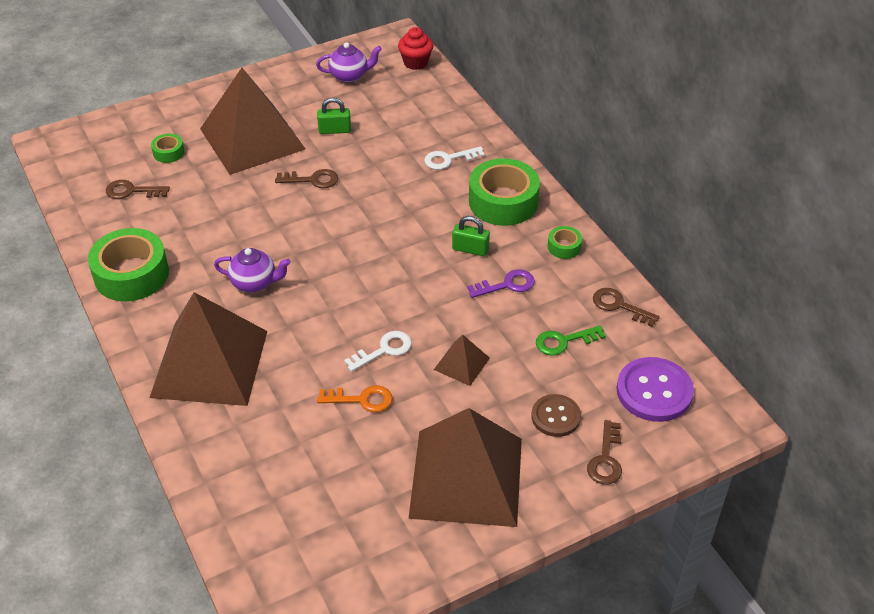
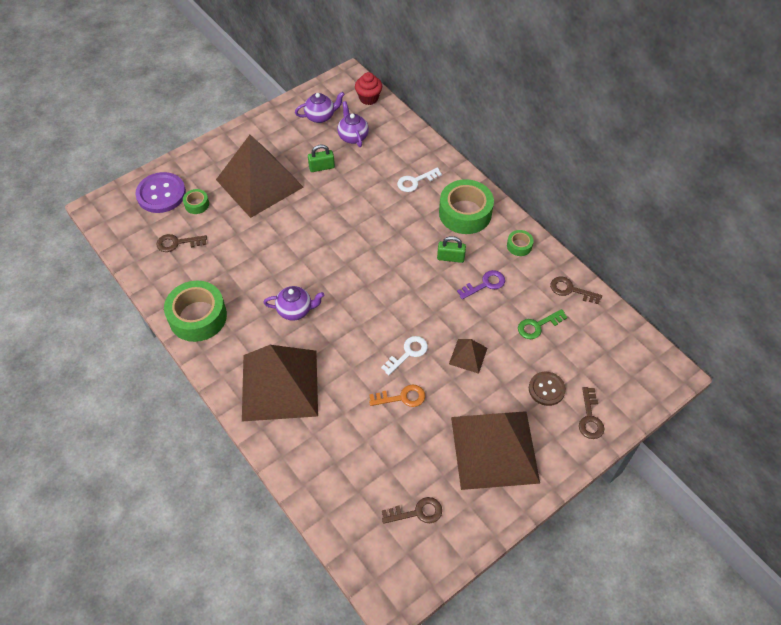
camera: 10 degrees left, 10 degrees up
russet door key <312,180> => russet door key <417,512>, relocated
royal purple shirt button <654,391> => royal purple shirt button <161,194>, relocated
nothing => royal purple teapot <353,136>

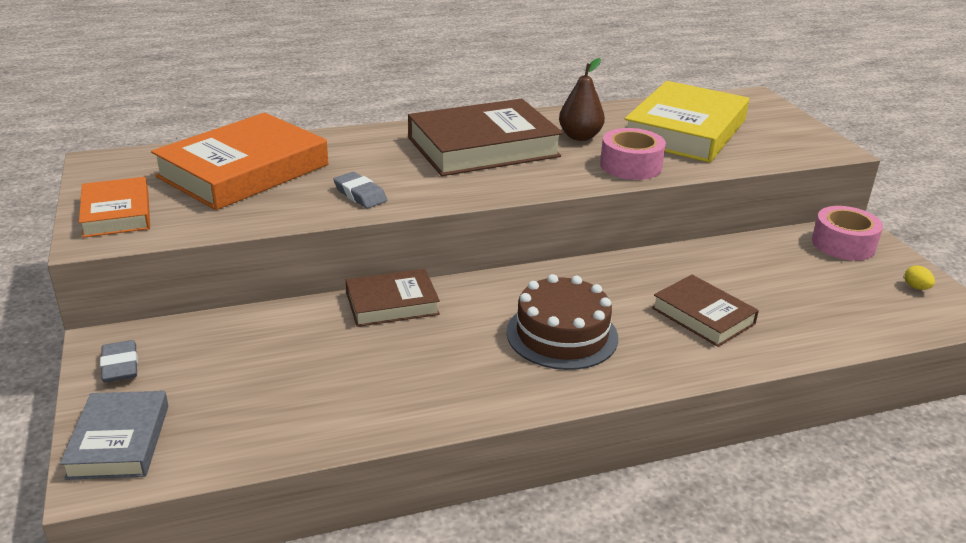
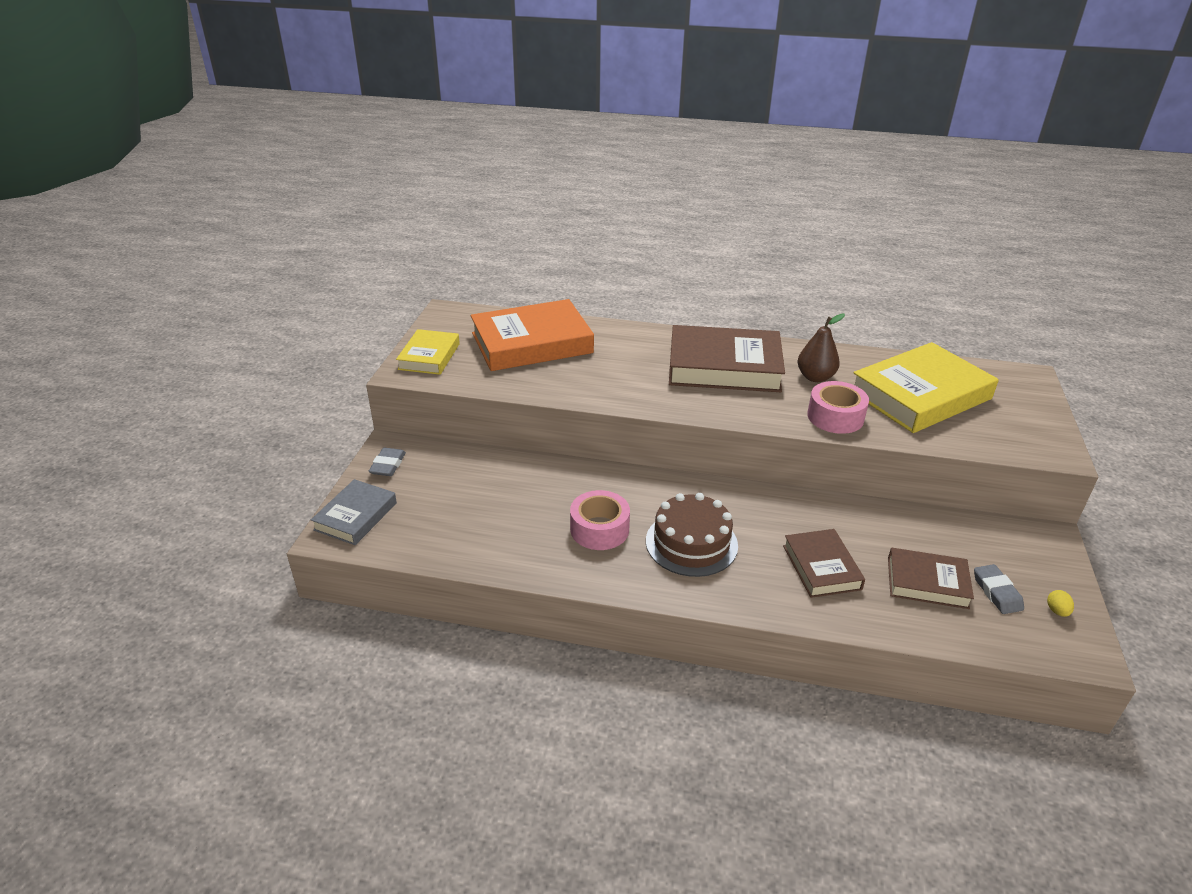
camera: 30 degrees right, 5 degrees up
orange book <117,213> => bright yellow book <429,356>
ash-grey pencil eraser <360,194> => ash-grey pencil eraser <997,592>, relocated
russet book <392,303> => russet book <927,582>, relocated
rosy tape <843,244> => rosy tape <599,529>, relocated

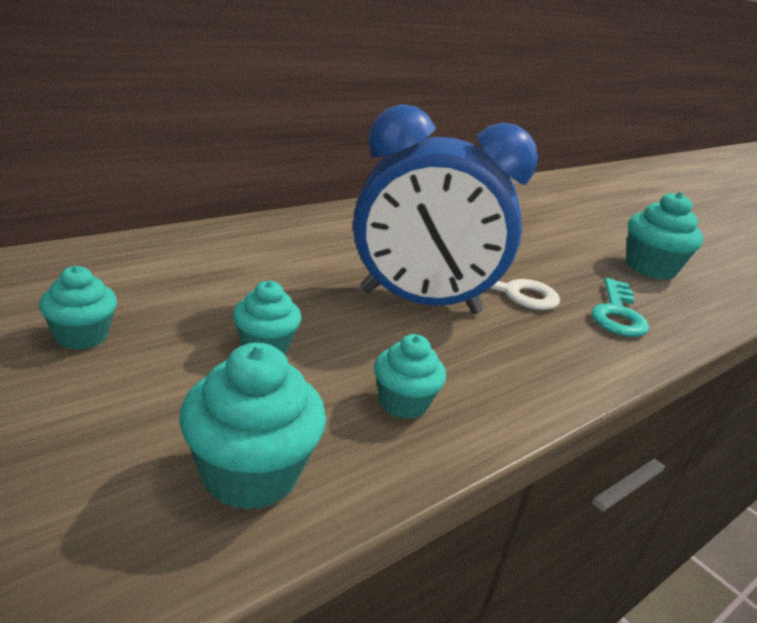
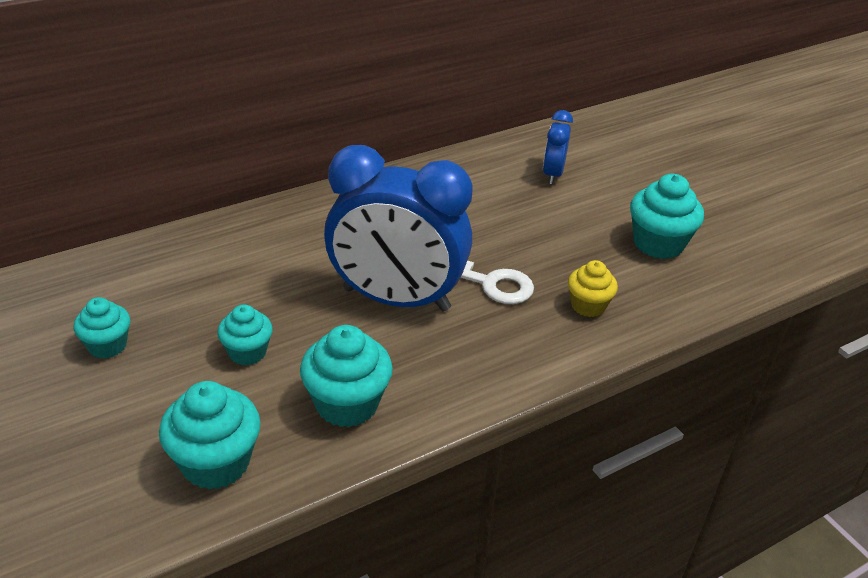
camera: 10 degrees right, 10 degrees up
teal fairy cake <403,403> => teal fairy cake <347,404>, x1.59
teal door key <617,314> => bright yellow fairy cake <588,306>
nothing => royal blue alarm clock <552,174>

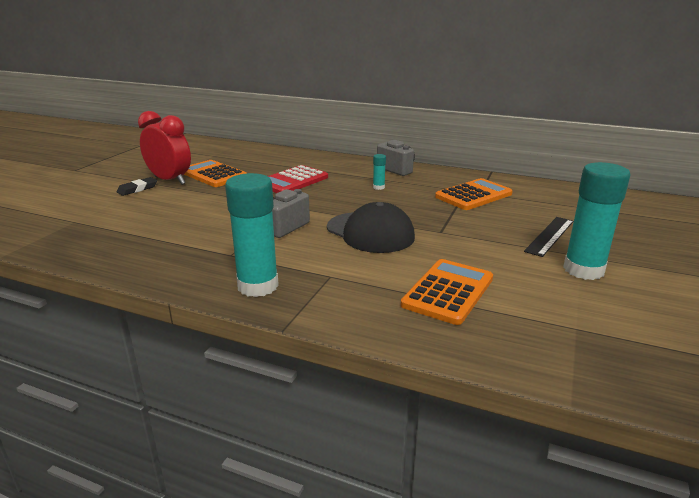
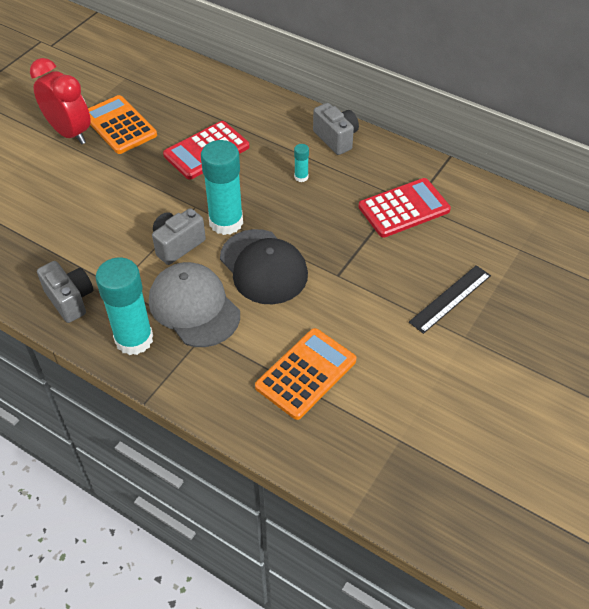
camera: 10 degrees right, 25 degrees up
ebony pencil eraser <137,189> => nothing
orange pocket calculator <473,195> => scarlet pocket calculator <404,208>
teal glue stick <583,270> => teal glue stick <226,222>, relocated
nothing => ash-grey photo camera <70,300>
nothing => ash-grey cap <194,307>

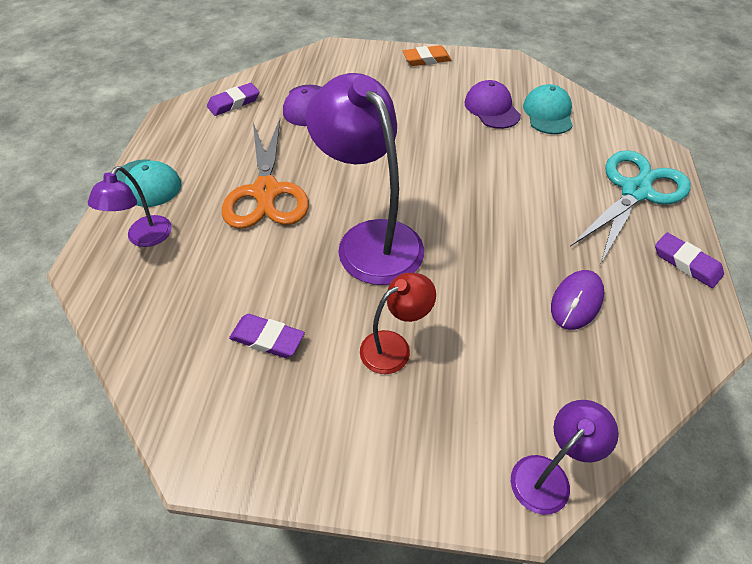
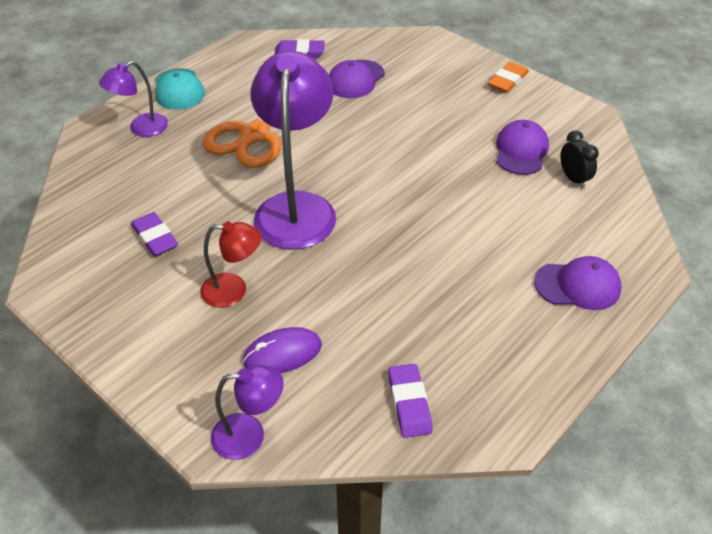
camera: 35 degrees right, 5 degrees down
orange pencil eraser <426,59> => orange pencil eraser <508,81>, 75 degrees counterclockwise
teal cap <548,113> => ebony alarm clock <573,179>
royal purple PC mouse <576,301> => royal purple PC mouse <282,353>, relocated
teal scissors <635,192> => royal purple cap <578,285>
royal purple pencil eraser <686,263> => royal purple pencil eraser <409,403>, relocated

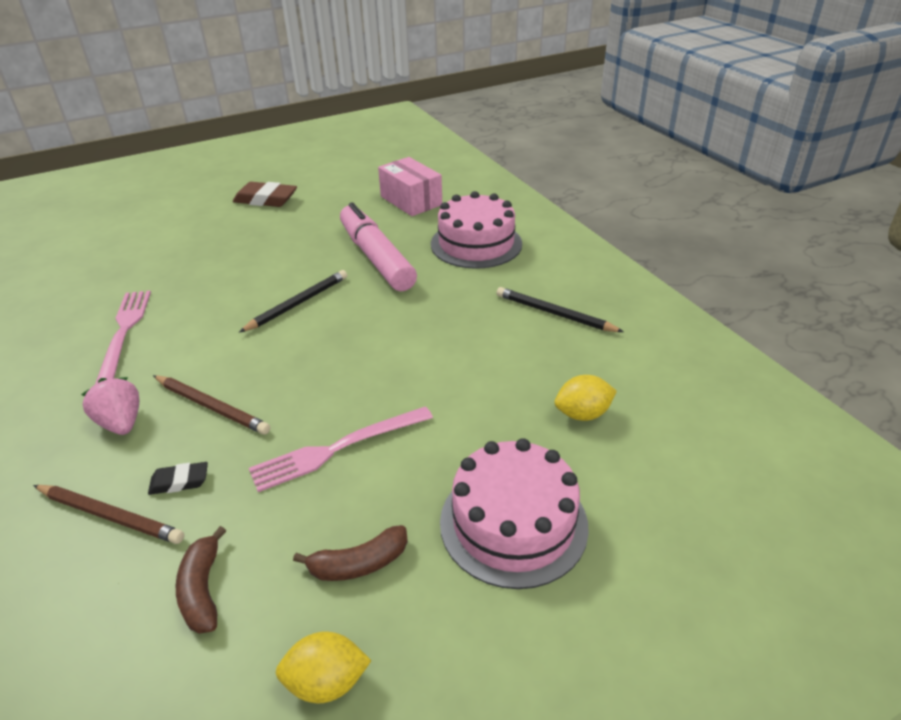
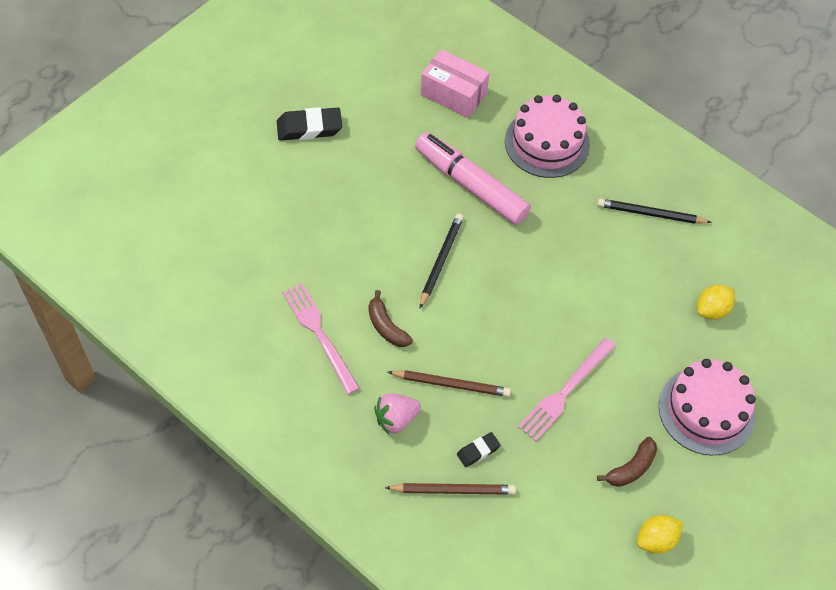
camera: 25 degrees left, 20 degrees up
rosy strawberry <121,423> => rosy strawberry <396,419>, 60 degrees counterclockwise
russet banana <203,590> => russet banana <386,326>, relocated
russet pencil eraser <266,200> => ebony pencil eraser <309,128>

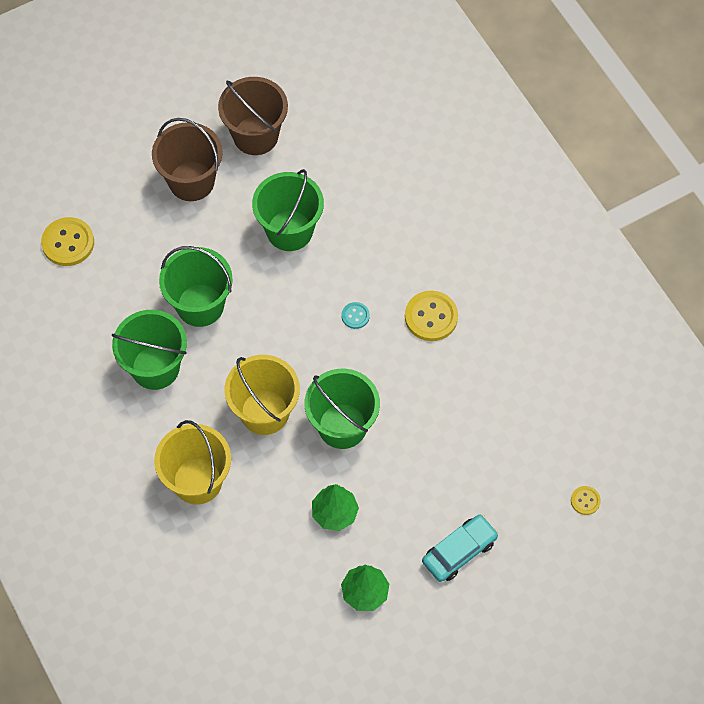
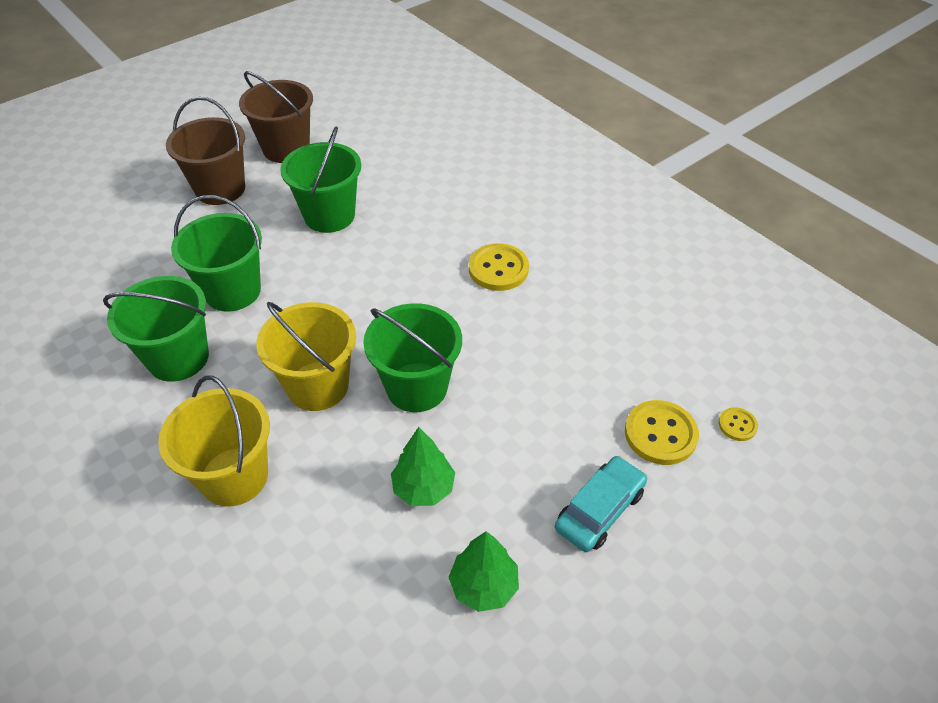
camera: 10 degrees left, 15 degrees down
bright yellow shirt button <68,243> => bright yellow shirt button <660,434>, relocated
teal shirt button <355,316> => nothing

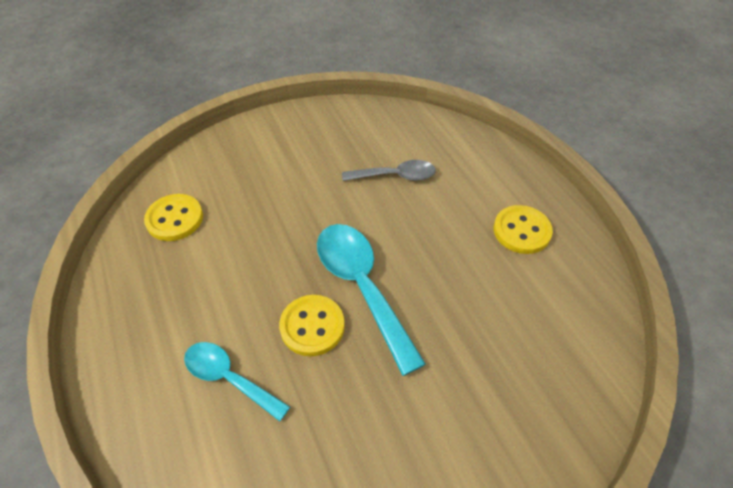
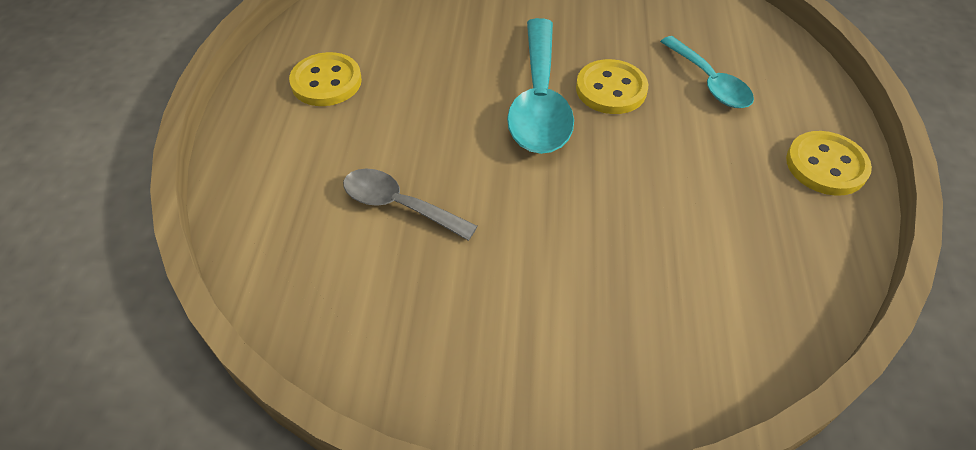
camera: 150 degrees left, 0 degrees up
bright yellow shirt button <175,219> => bright yellow shirt button <826,165>, relocated

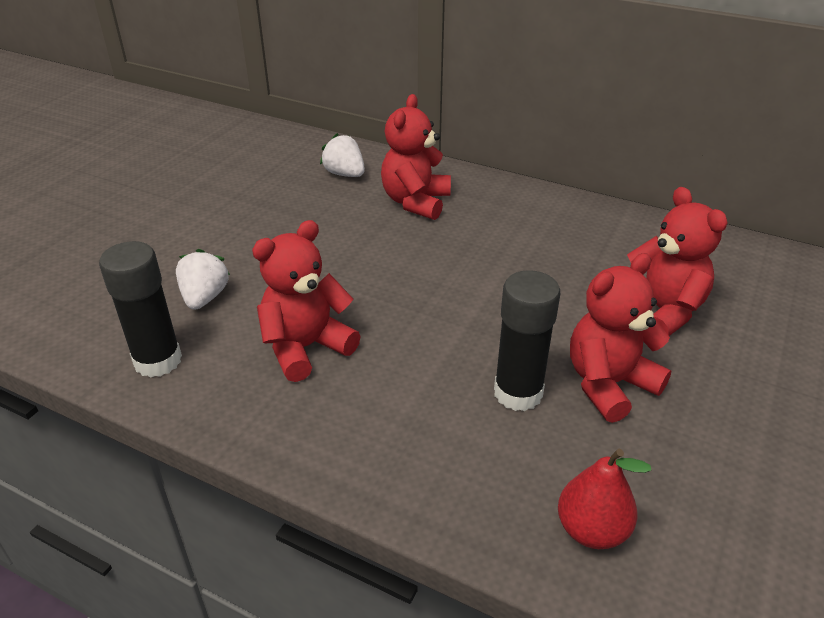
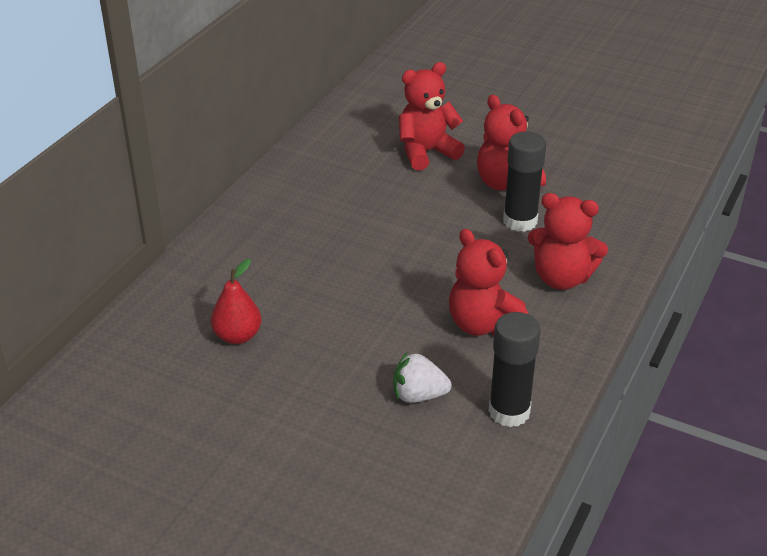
camera: 90 degrees left, 0 degrees up
snow-white strawberry <345,174> => nothing
scarlet teddy <415,202> => scarlet teddy <561,278>, relocated
scarlet pear fruit <591,530> => scarlet pear fruit <237,336>, relocated

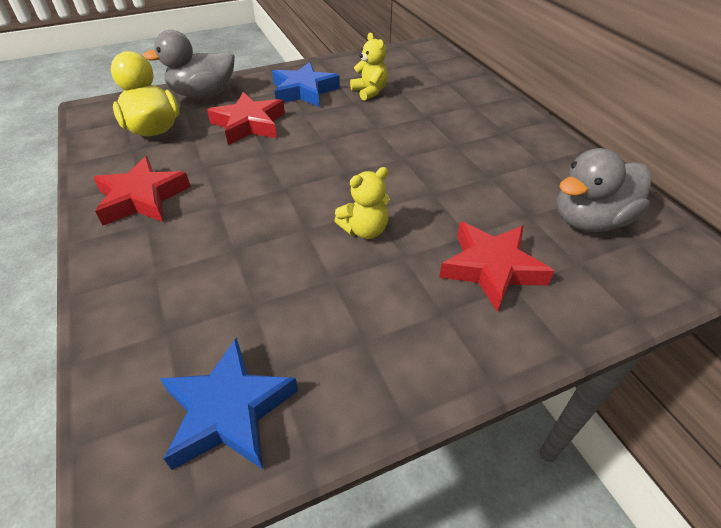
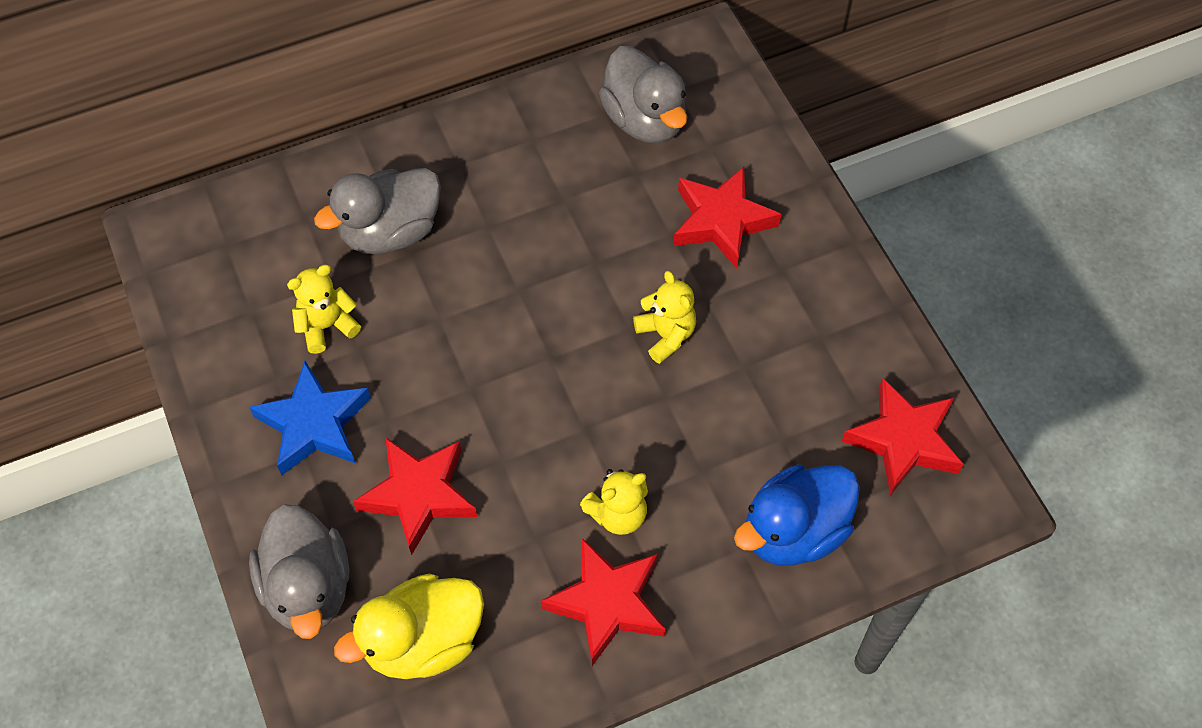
camera: 90 degrees left, 15 degrees up
royal blue star <229,411> => scarlet star <903,440>
nothing => ash-grey rubber duck <390,232>
nothing => bright yellow teddy <618,514>
nothing => royal blue rubber duck <793,531>

